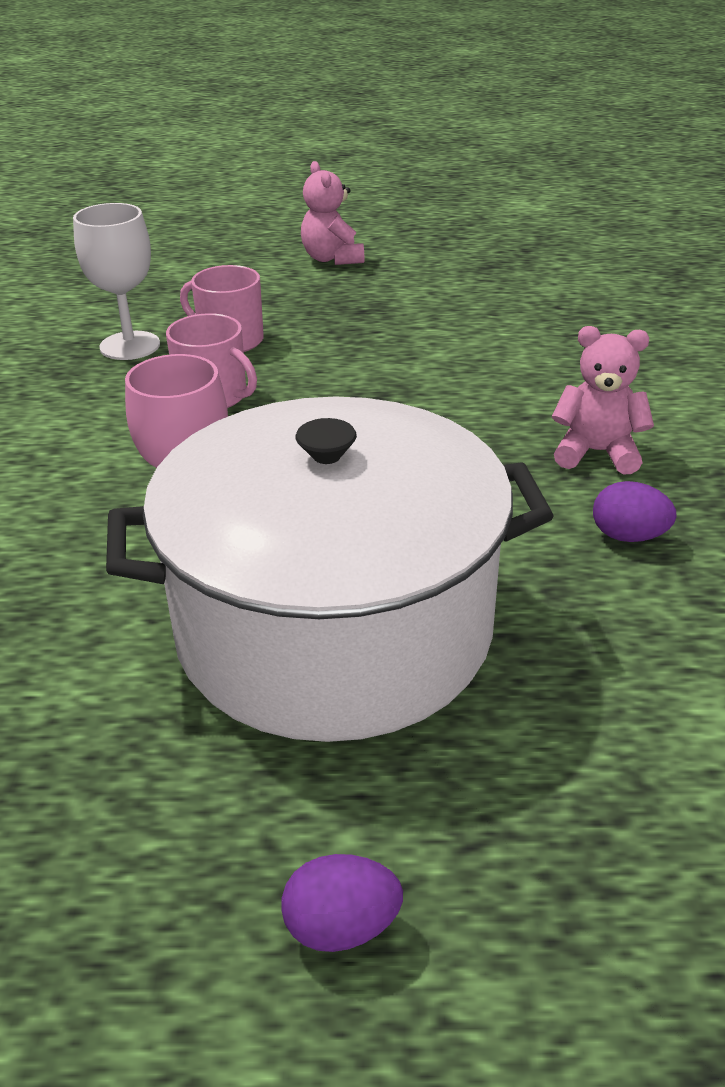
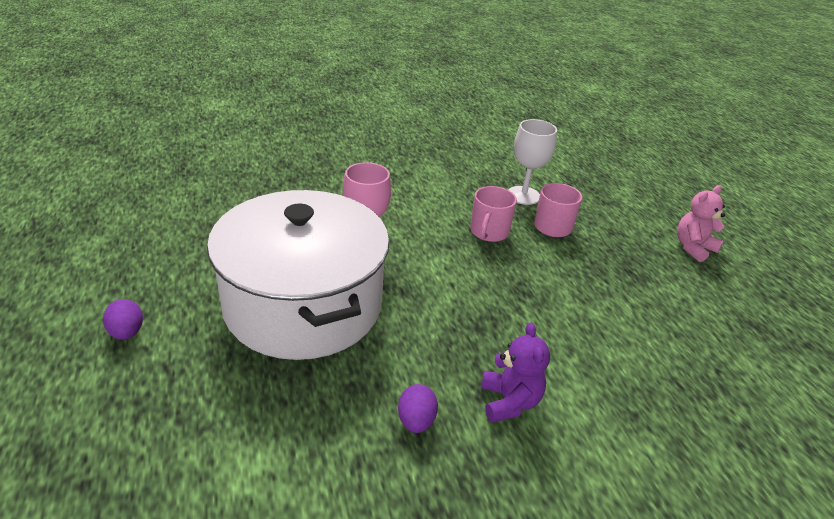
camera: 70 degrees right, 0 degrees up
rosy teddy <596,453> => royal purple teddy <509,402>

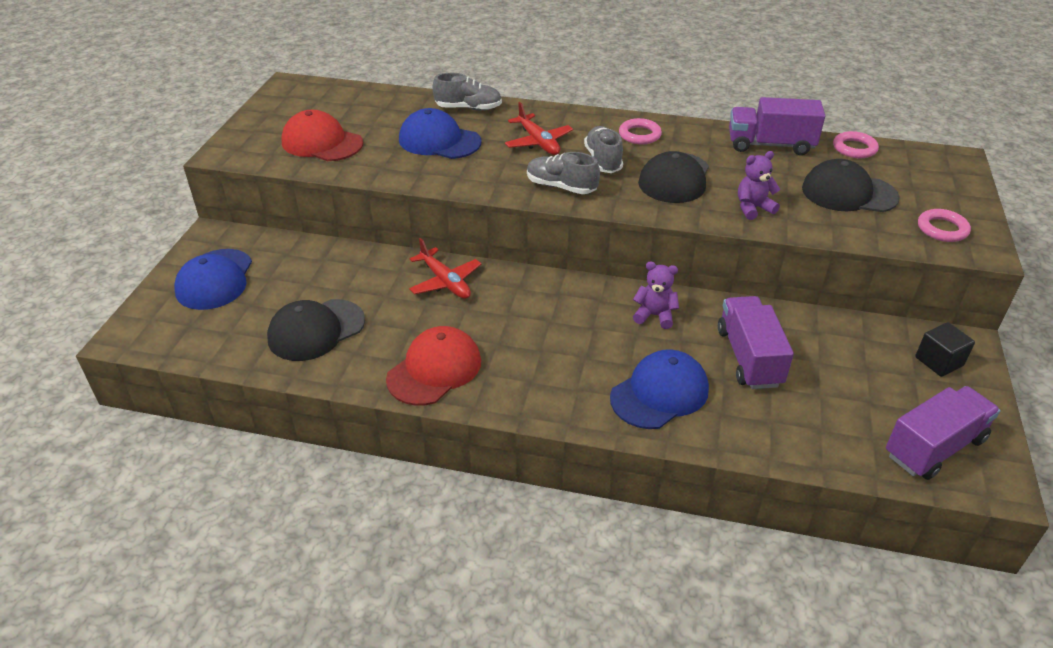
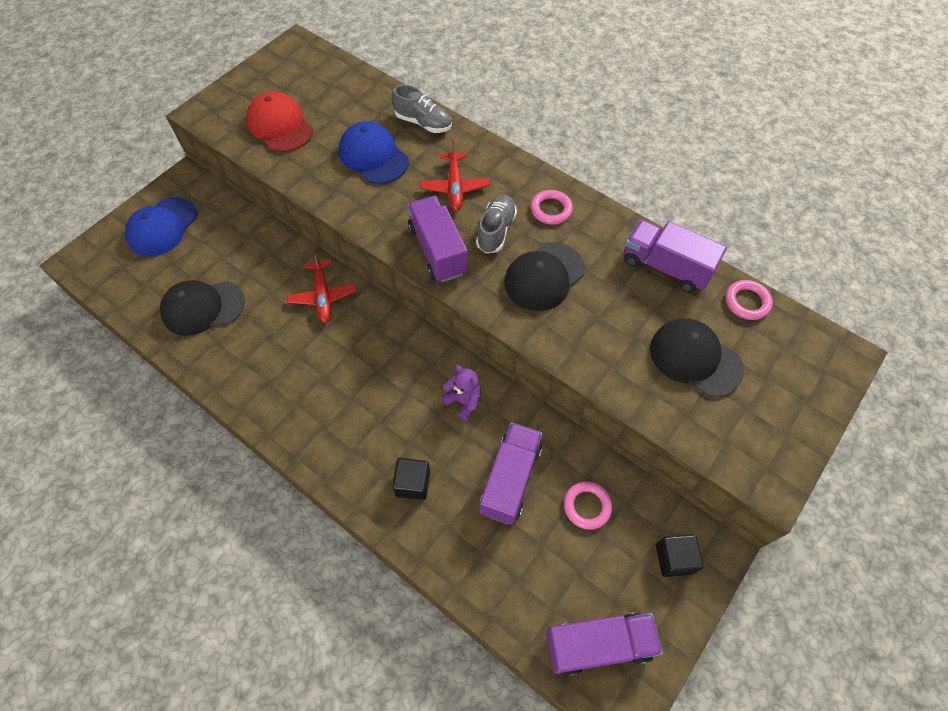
camera: 25 degrees right, 20 degrees up
scarlet cap <434,370> => nothing
ash-grey shoe <561,187> => royal purple truck <438,250>
royal blue cap <660,393> => ebony block <413,483>
royal purple teddy <753,208> => nothing
rosy hoop <942,229> => rosy hoop <587,506>, relocated

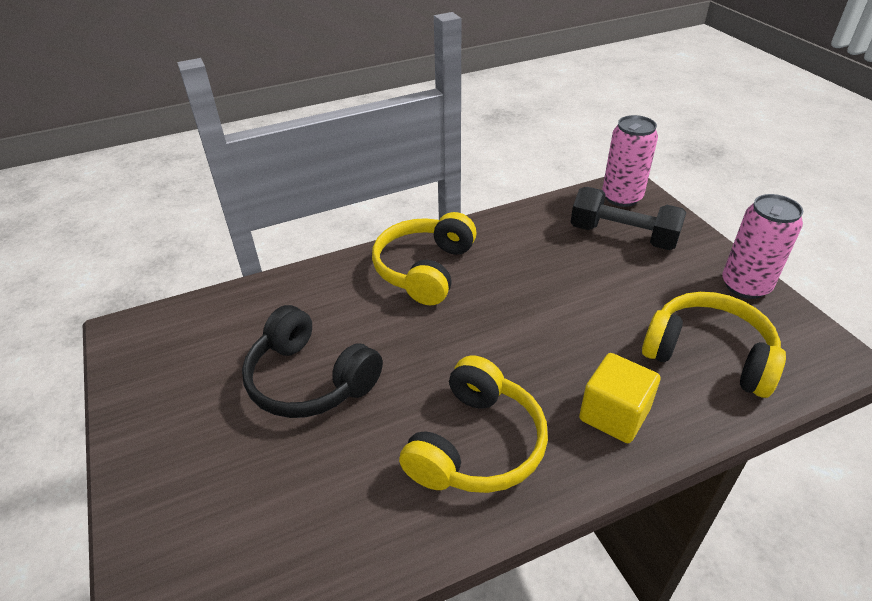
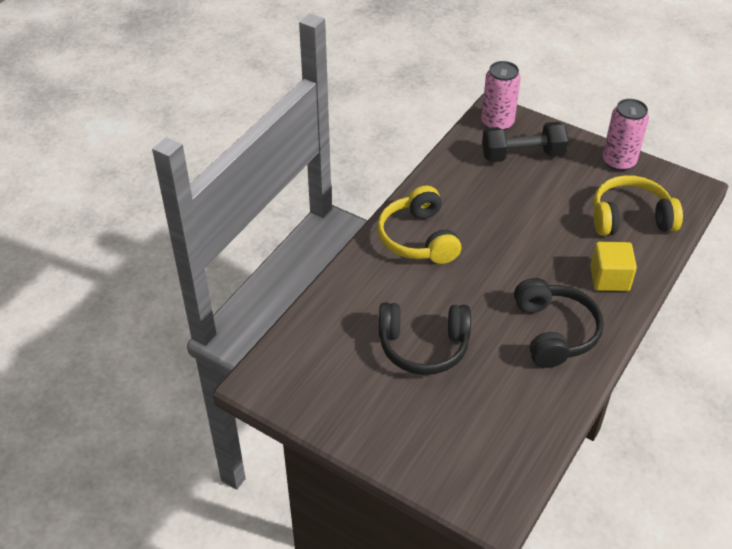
camera: 35 degrees left, 5 degrees up
bright yellow headset <476,444> => ebony headset <554,332>

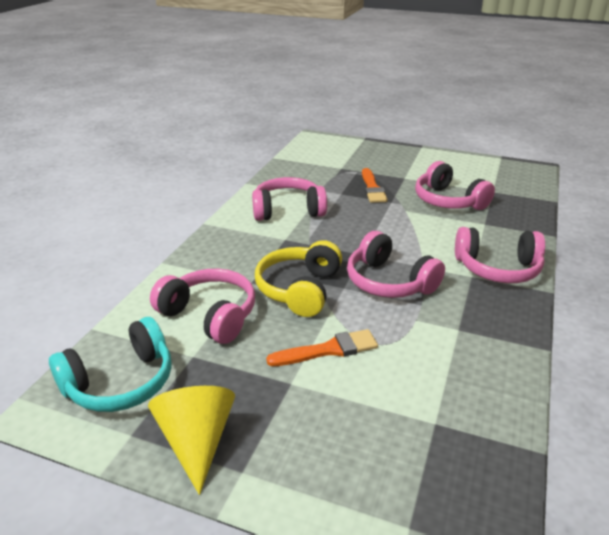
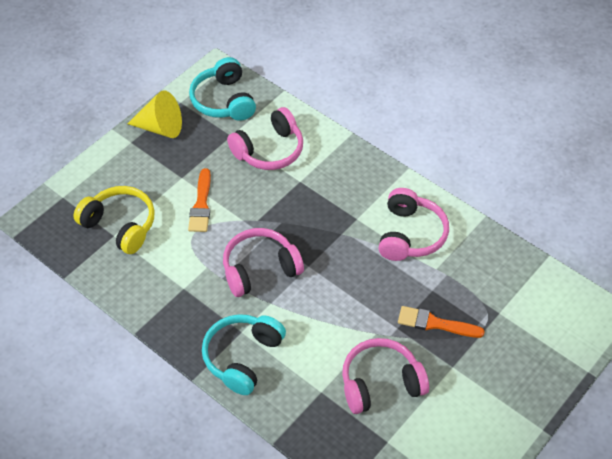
camera: 110 degrees right, 20 degrees up
bright yellow headset <300,289> => bright yellow headset <120,225>, relocated
rosy headset <497,269> => teal headset <242,357>

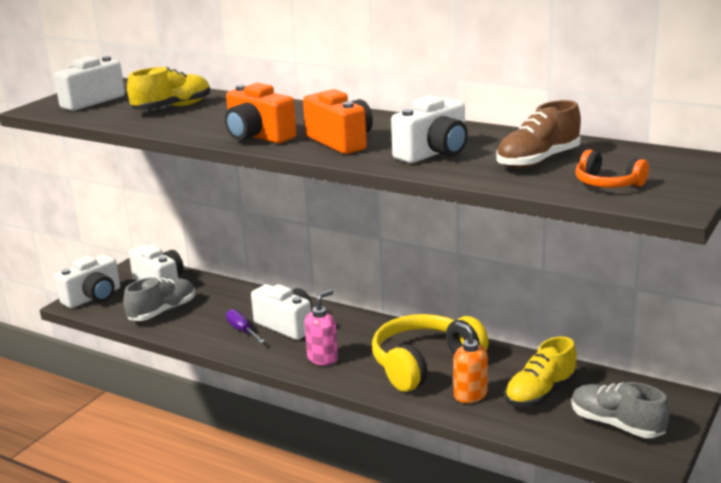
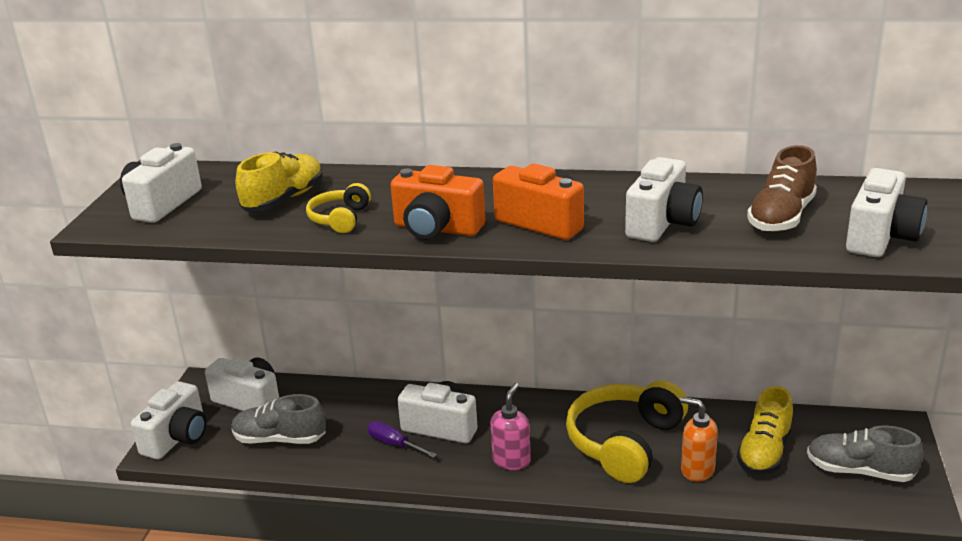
camera: 20 degrees left, 5 degrees up
ash-grey shoe <162,311> => ash-grey shoe <280,439>, 105 degrees counterclockwise
orange headset <607,184> => snow-white photo camera <880,237>
nothing => bright yellow headset <340,219>

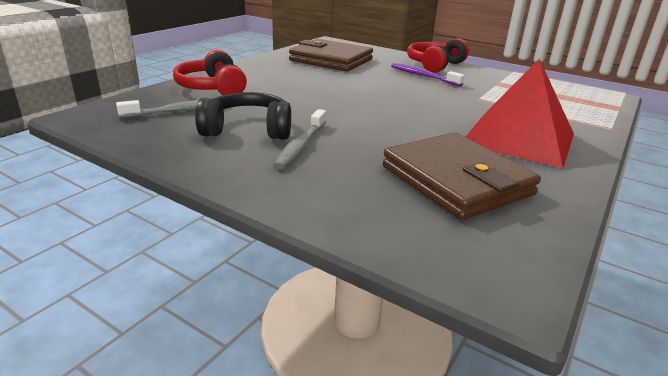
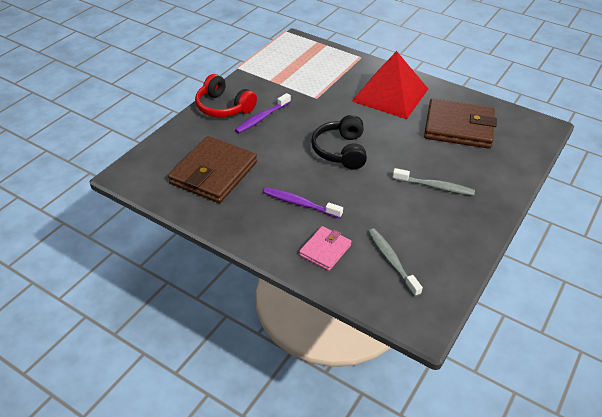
camera: 90 degrees left, 15 degrees up
scarlet headset <212,88> => rosy billfold <325,250>
ebony headset <248,130> => ebony headset <340,151>, relocated
russet billfold <456,180> => russet billfold <458,127>, 45 degrees clockwise
nothing => royal purple dental brush <300,203>

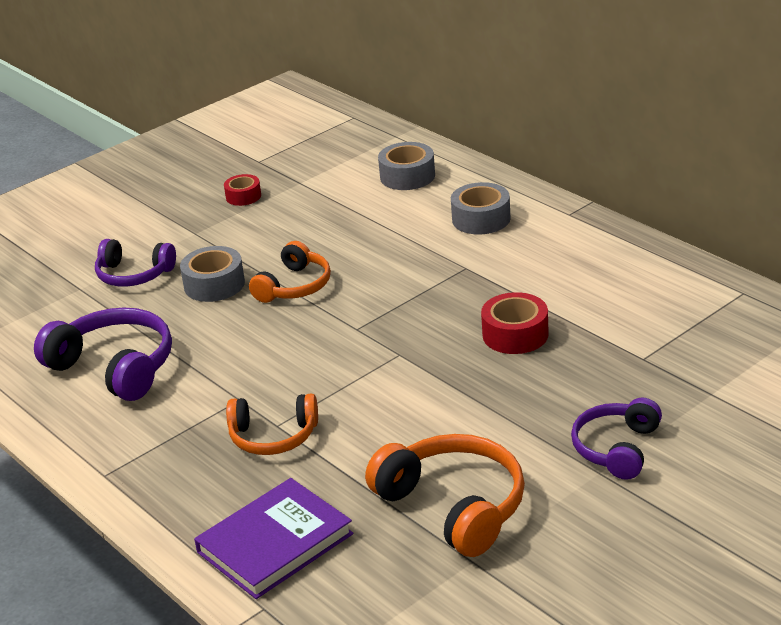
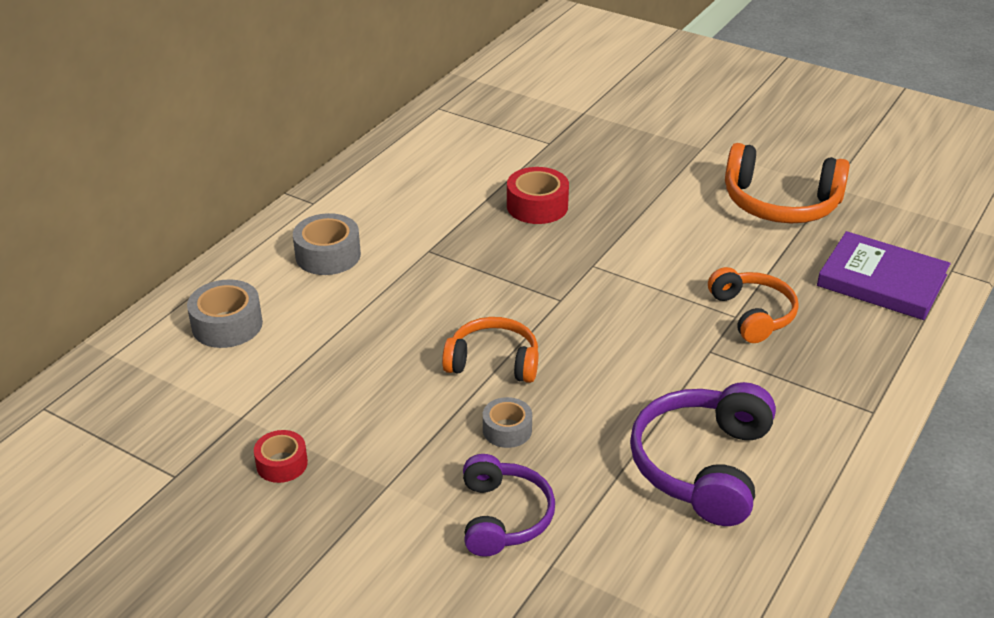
camera: 110 degrees left, 5 degrees up
ash-grey tape <214,284> => ash-grey tape <507,430>, x0.64
orange headset <453,506> => orange headset <780,203>, 105 degrees counterclockwise
royal purple headset <617,448> => nothing

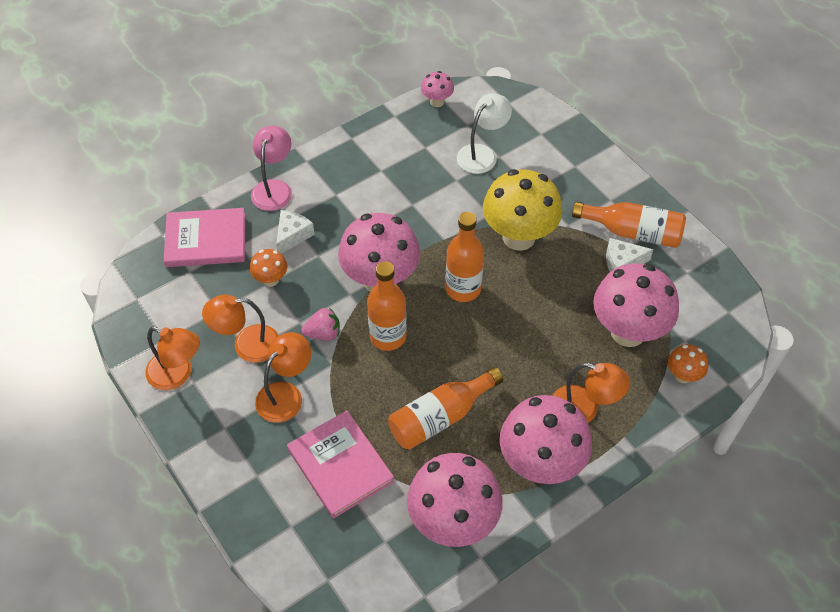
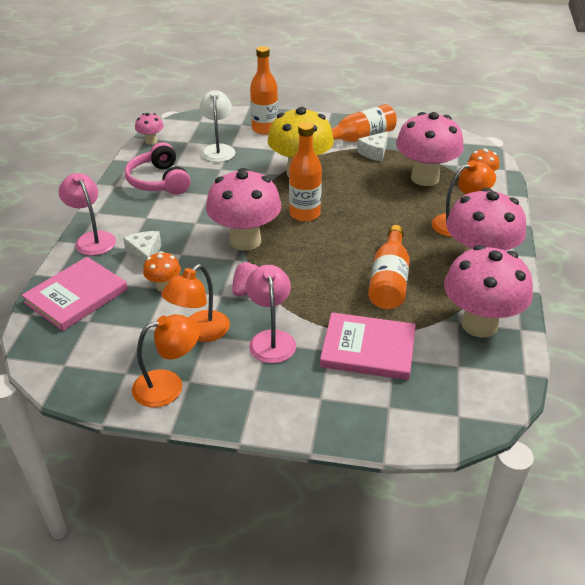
camera: 45 degrees left, 15 degrees down
orange lamp <286,394> => rosy lamp <271,339>
orange drink bottle <388,336> => orange drink bottle <265,129>, relocated
nothing => rosy headset <159,181>

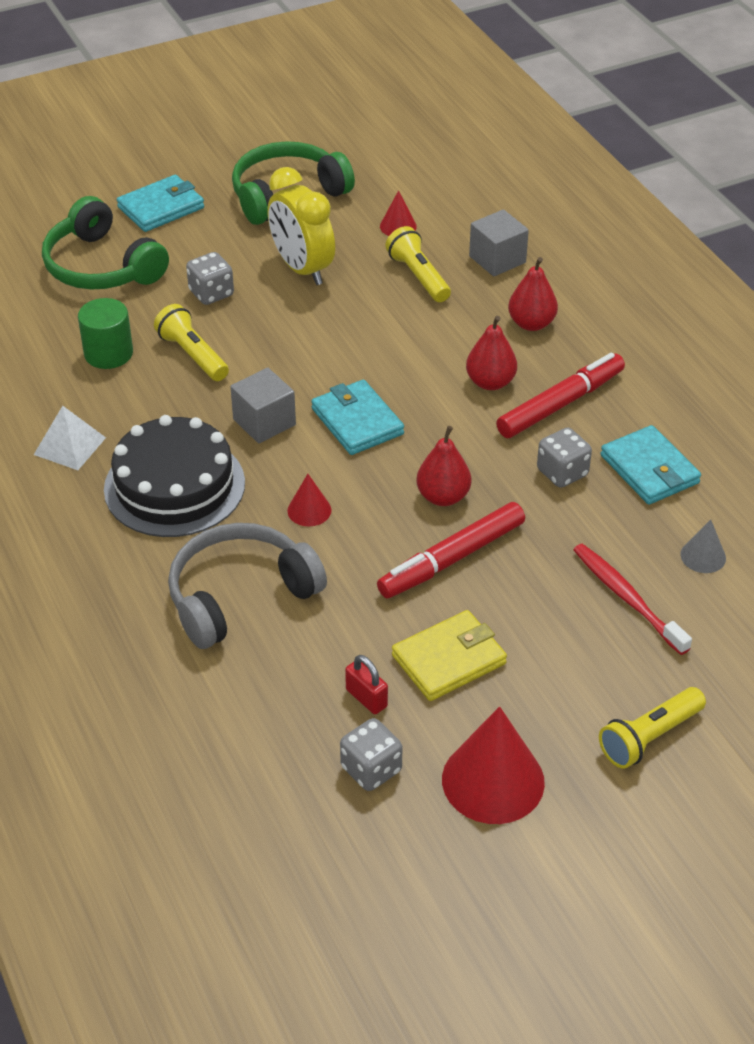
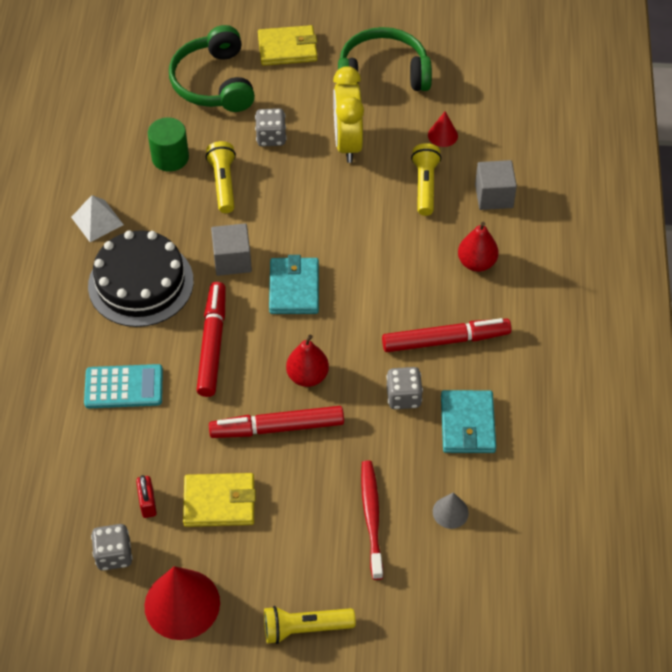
camera: 30 degrees right, 10 degrees up
teal billfold <161,207> => bright yellow billfold <287,48>
ash-grey headset <240,595> => teal pocket calculator <124,387>
scarlet cone <309,510> => scarlet felt pen <212,344>
scarlet pear fruit <490,382> => nothing

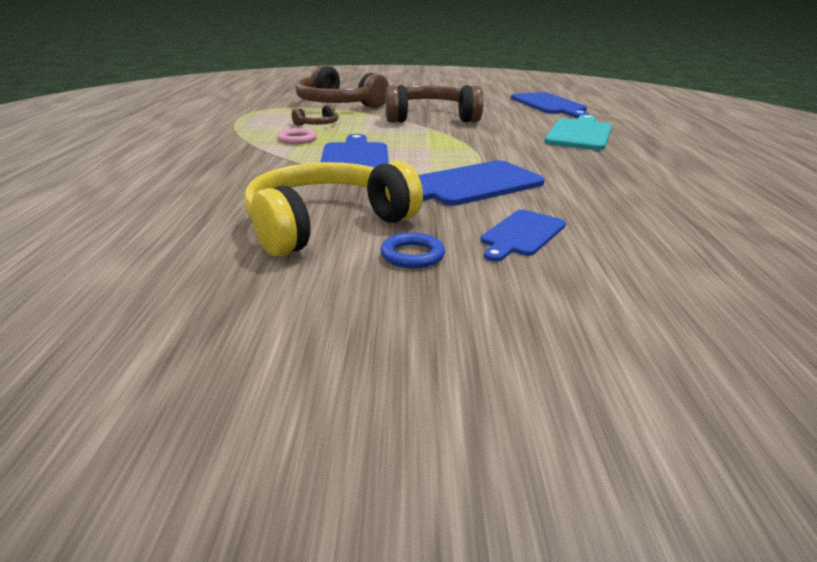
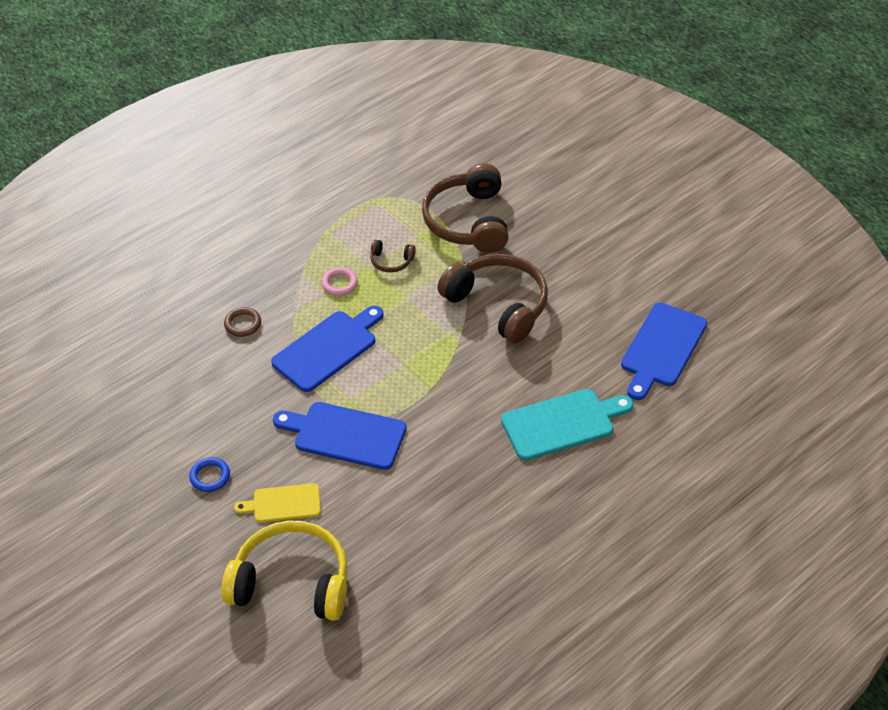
camera: 50 degrees right, 20 degrees up
bright yellow headset <326,224> => bright yellow headset <292,582>, relocated
royal blue bread board <521,234> => bright yellow bread board <283,503>
nothing => russet hoop <243,324>

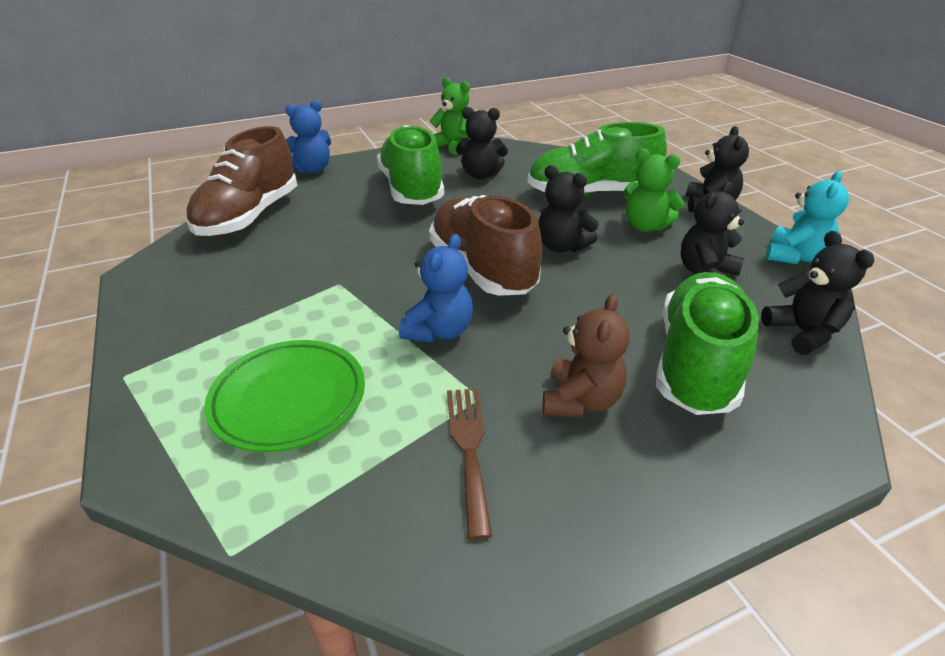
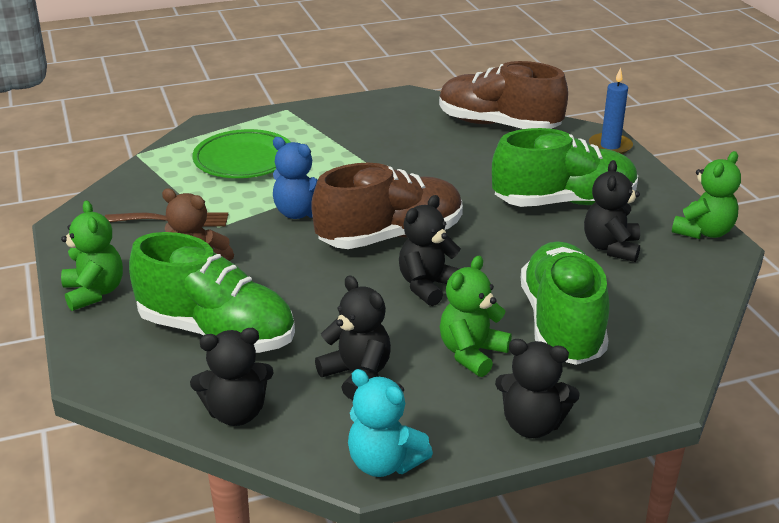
camera: 95 degrees right, 5 degrees down
royal blue teddy <312,169> => royal blue pillar candle <610,146>
nothing => emerald teddy <94,292>

